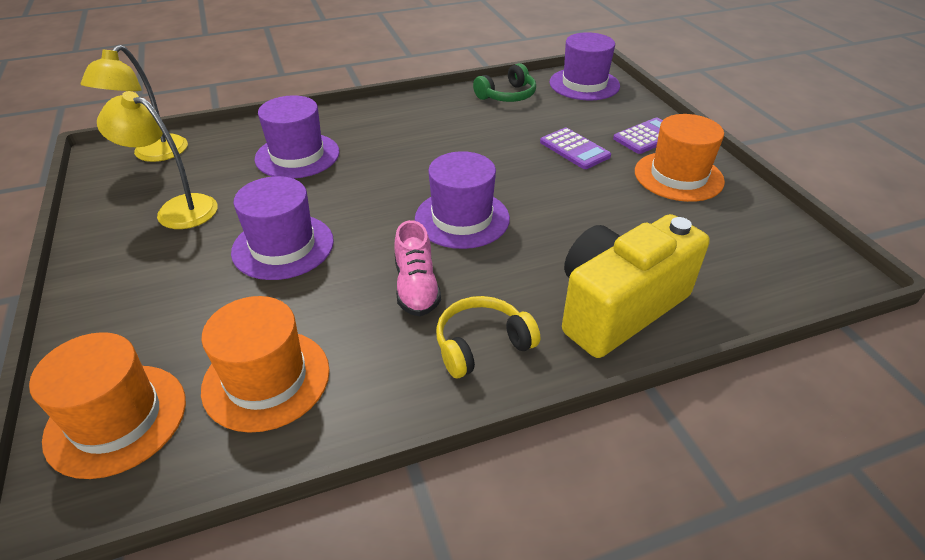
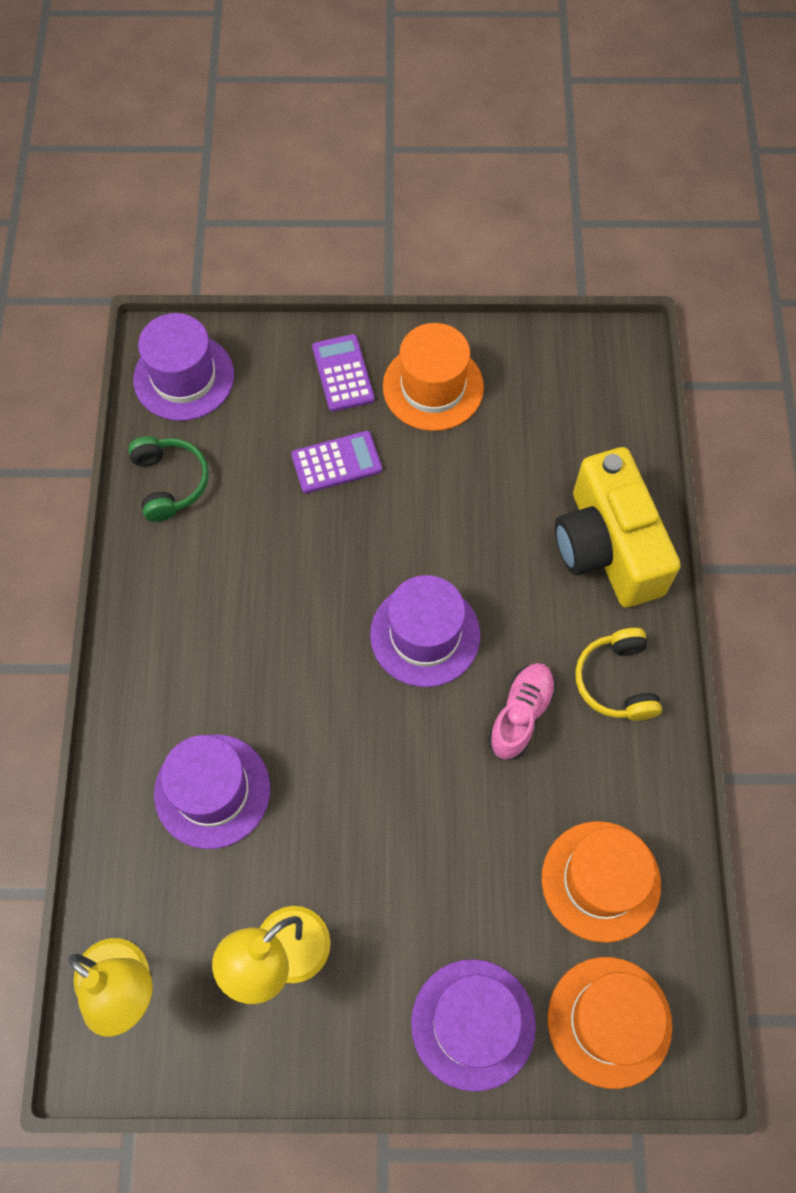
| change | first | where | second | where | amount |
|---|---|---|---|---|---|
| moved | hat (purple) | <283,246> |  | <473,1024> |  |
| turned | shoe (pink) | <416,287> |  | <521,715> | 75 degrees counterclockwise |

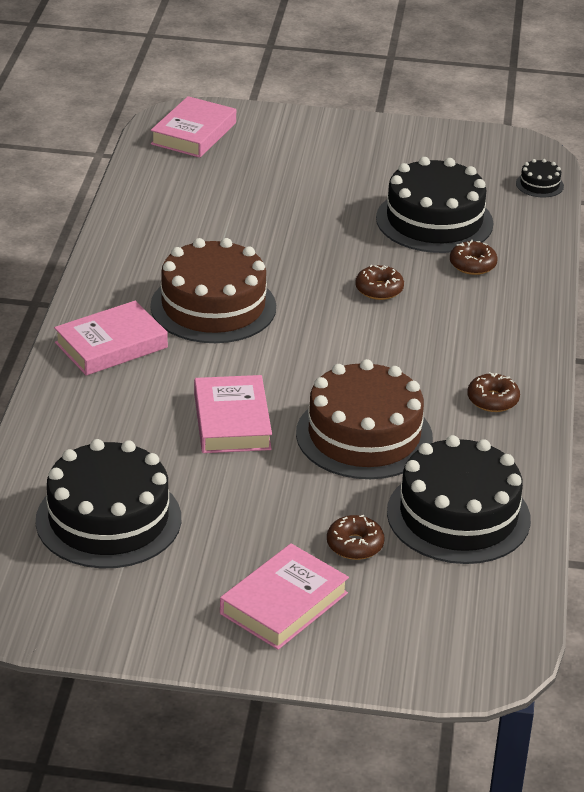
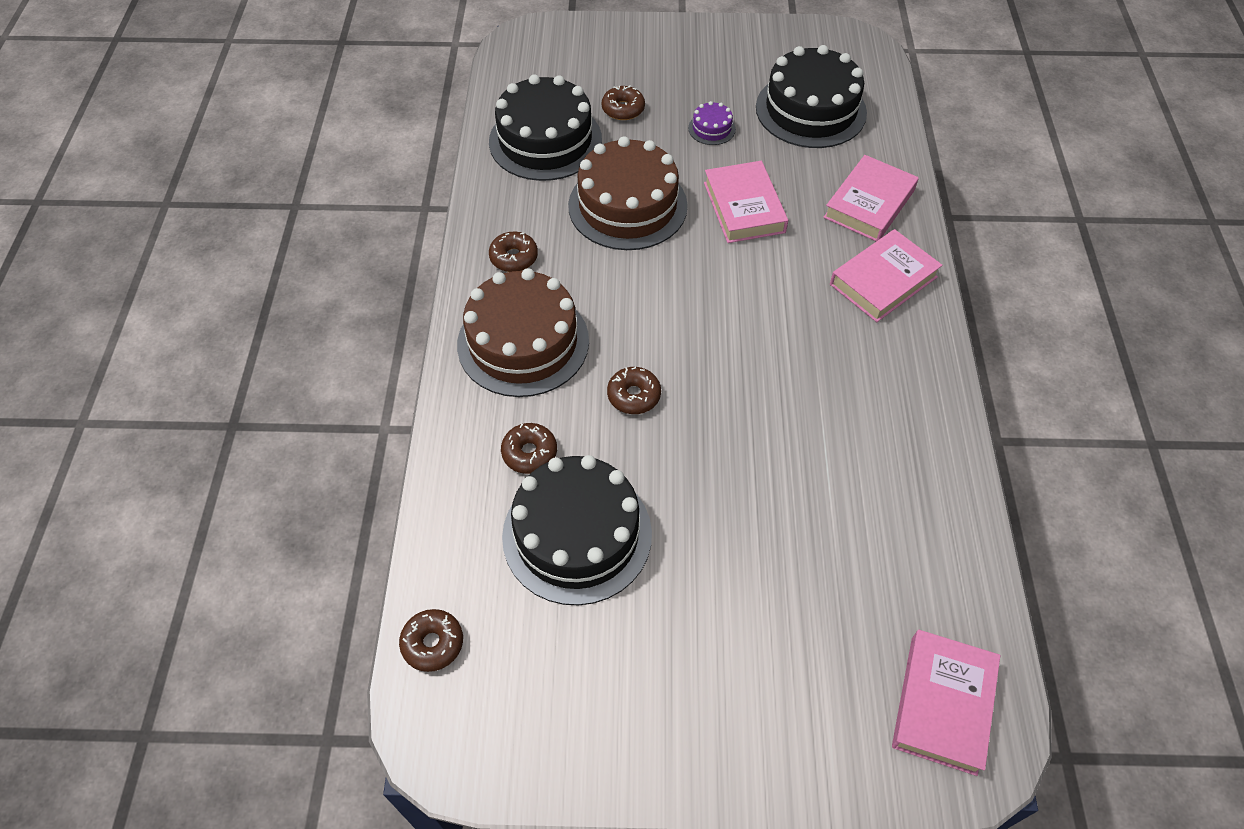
| change | first | where | second | where | amount |
|---|---|---|---|---|---|
| replaced | cake (black) | <539,185> | donut (brown) | <433,643> |  |
| moved | cake (brown) | <213,306> |  | <523,342> |  |
| moved | book (pink) | <284,603> |  | <869,204> |  |
| added |  |  | cake (purple) | <711,128> |  |

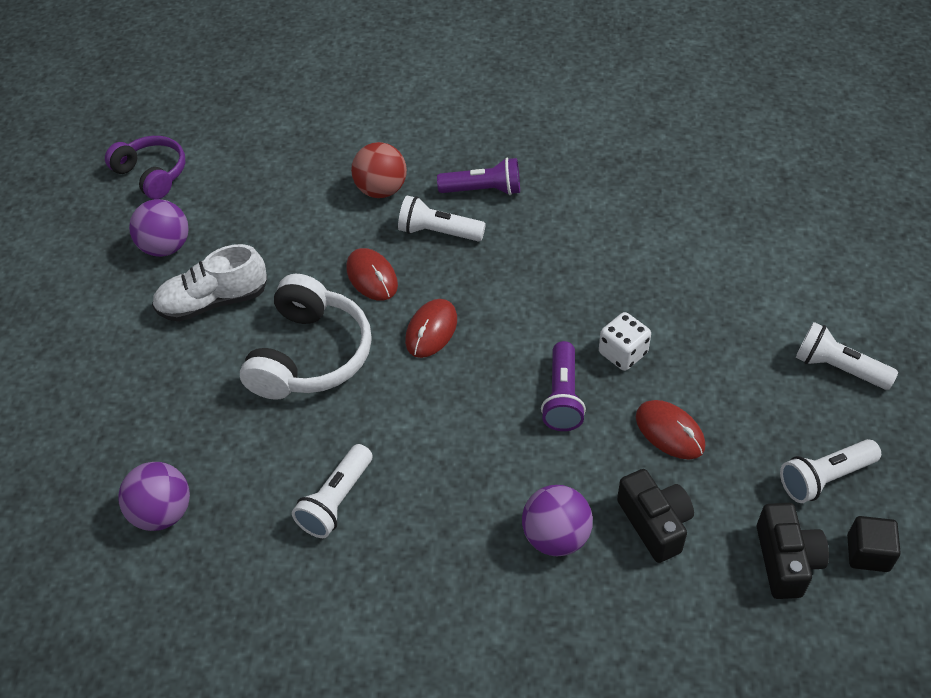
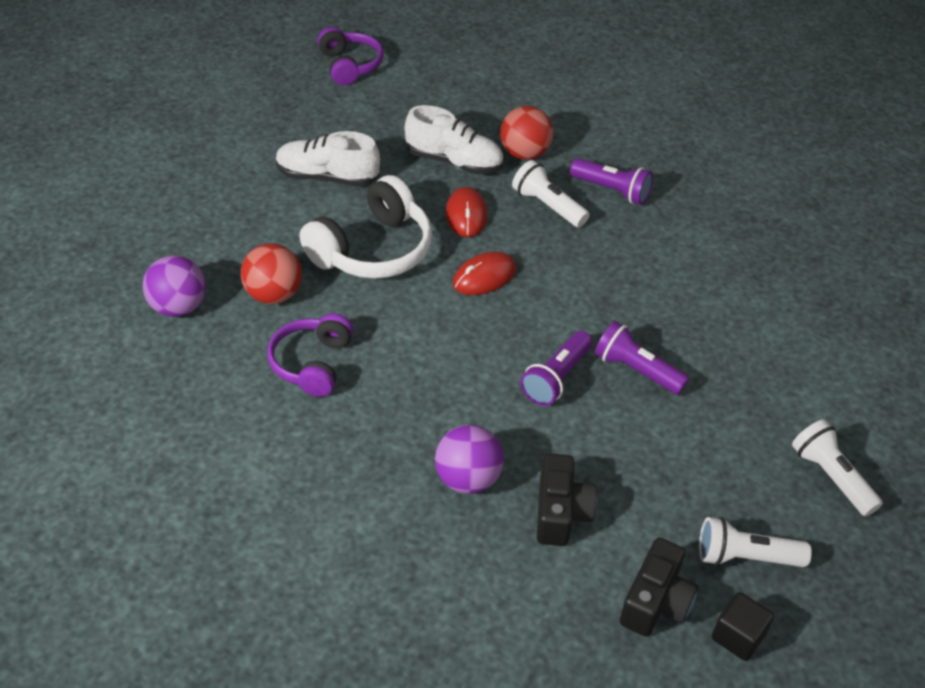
| change | first | where | second | where | amount |
|---|---|---|---|---|---|
| removed | ball (purple) | <166,247> |  |  |  |
| replaced | dice (white) | <623,353> | flashlight (purple) | <636,370> |  |
| removed | mouse (red) | <669,431> |  |  |  |
| replaced | flashlight (white) | <336,500> | headphones (purple) | <312,363> |  |
| added |  |  | shoe (white) | <454,162> |  |
| added |  |  | ball (red) | <273,295> |  |

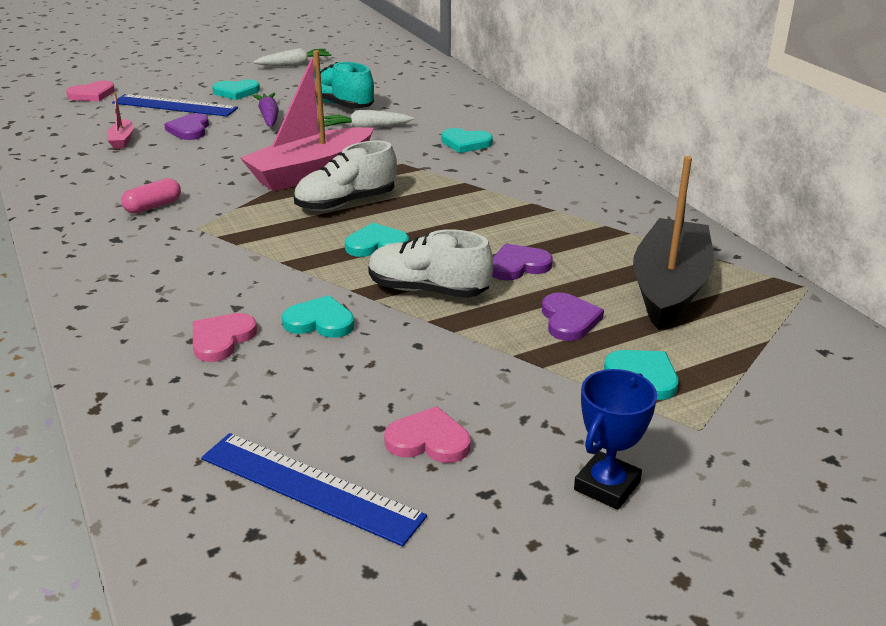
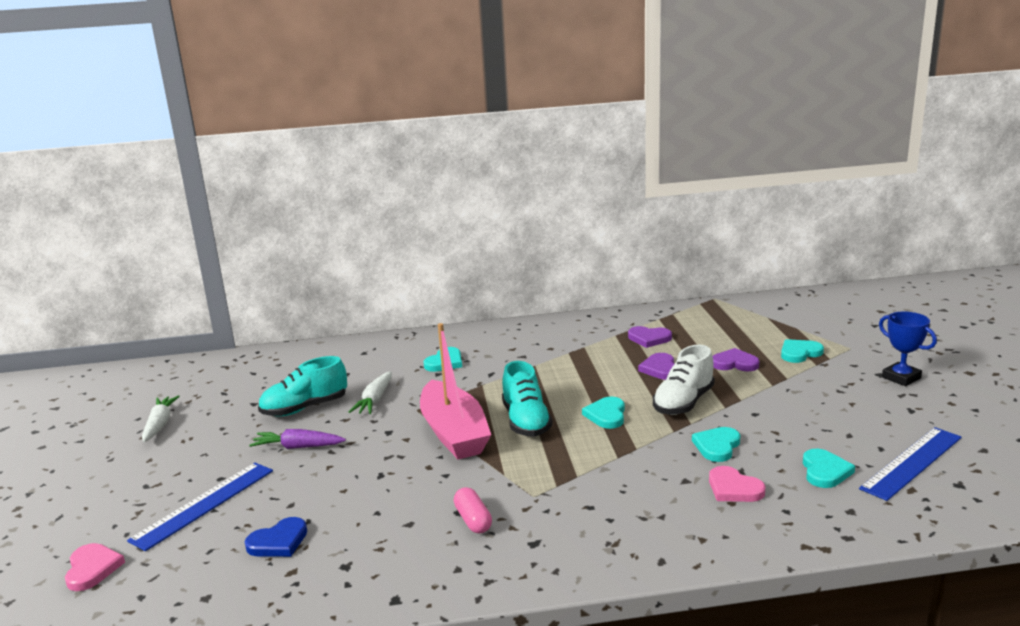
| change | first | where | second | where | amount |
|---|---|---|---|---|---|
| moved | heart (turquoise) | <236,92> |  | <825,471> |  |
| replaced | boat (pink) | <122,140> | heart (blue) | <278,542> |  |
| moved | heart (purple) | <189,130> |  | <649,338> |  |
| recoloured | shoe (white) | <346,203> | shoe (turquoise) | <526,421> |  |
| removed | boat (black) | <669,288> |  |  |  |
| removed | heart (pink) | <428,440> |  |  |  |

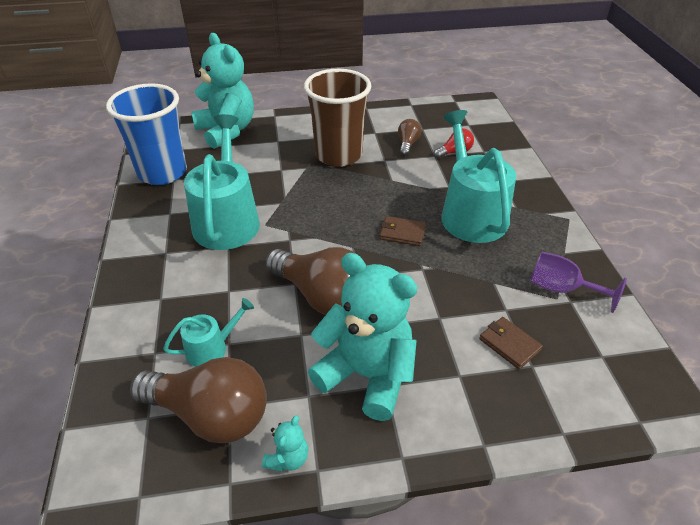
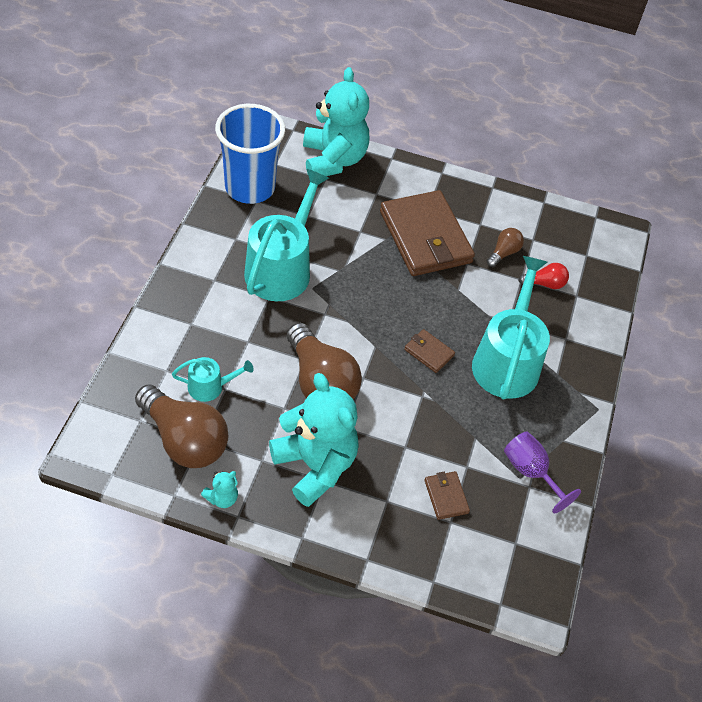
| change | first | where | second | where | amount |
|---|---|---|---|---|---|
| replaced | cup (brown) | <338,155> | wallet (brown) | <425,237> |  |

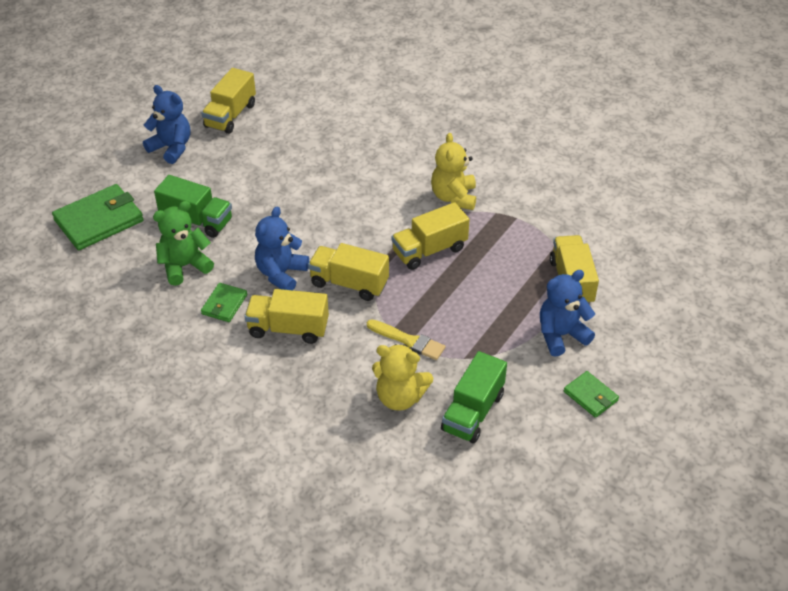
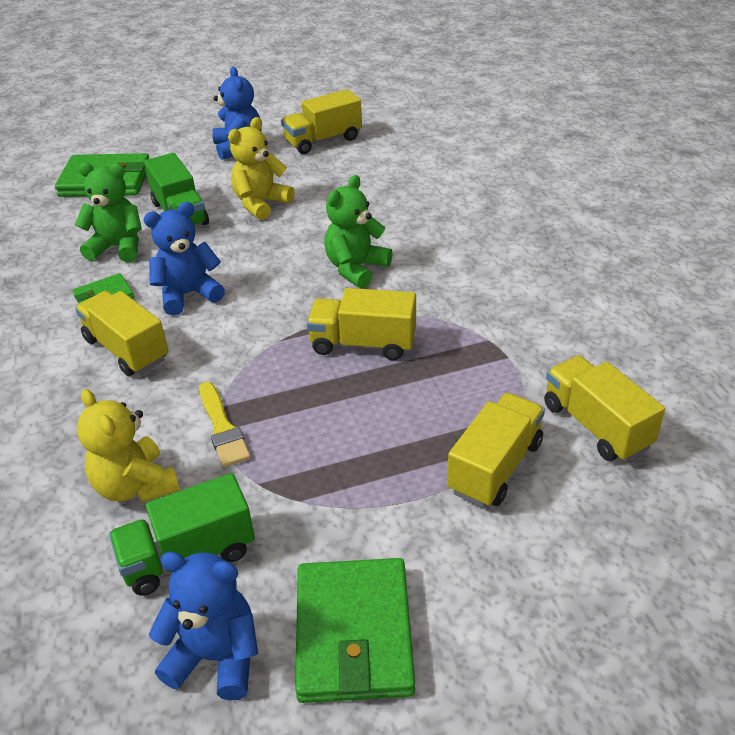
| change | first | where | second | where | amount |
|---|---|---|---|---|---|
| moved | teddy bear (yellow) | <454,197> |  | <261,204> |  |
| moved | truck (yellow) | <349,283> |  | <596,426> |  |
| moved | teddy bear (blue) | <561,335> |  | <216,657> |  |
| resized | wallet (green) | <590,396> |  | <354,633> | x1.90 |
| added |  |  | teddy bear (green) | <356,268> |  |

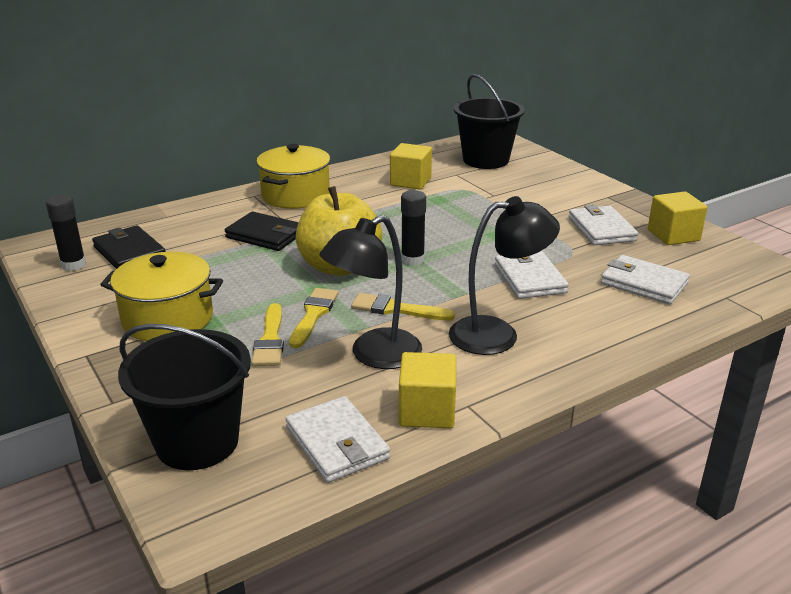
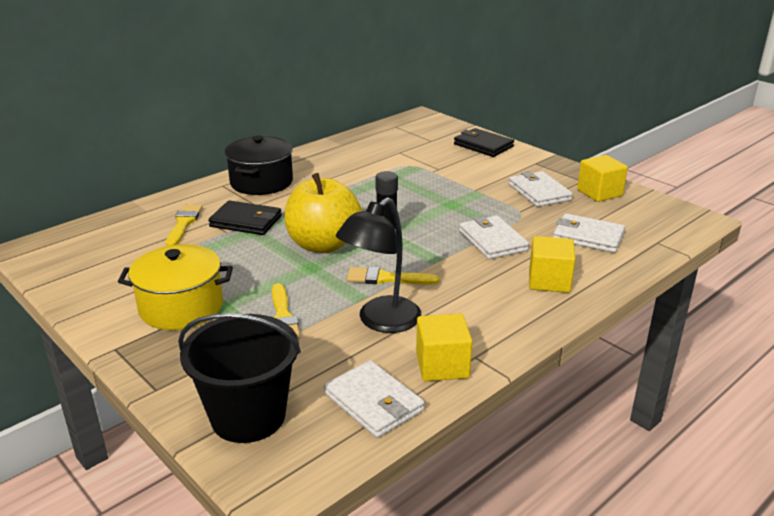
| change | first | where | second | where | amount |
|---|---|---|---|---|---|
| removed | bucket (black) | <485,160> |  |  |  |
| moved | cube (yellow) | <410,181> |  | <549,281> |  |
| recoloured | pot (yellow) | <295,195> | pot (black) | <261,182> |  |
| removed | glue stick (black) | <73,265> |  |  |  |
| removed | lamp (black) | <497,334> |  |  |  |
| moved | wallet (black) | <129,252> |  | <483,145> |  |
| moved | brush (yellow) | <313,315> |  | <184,223> |  |

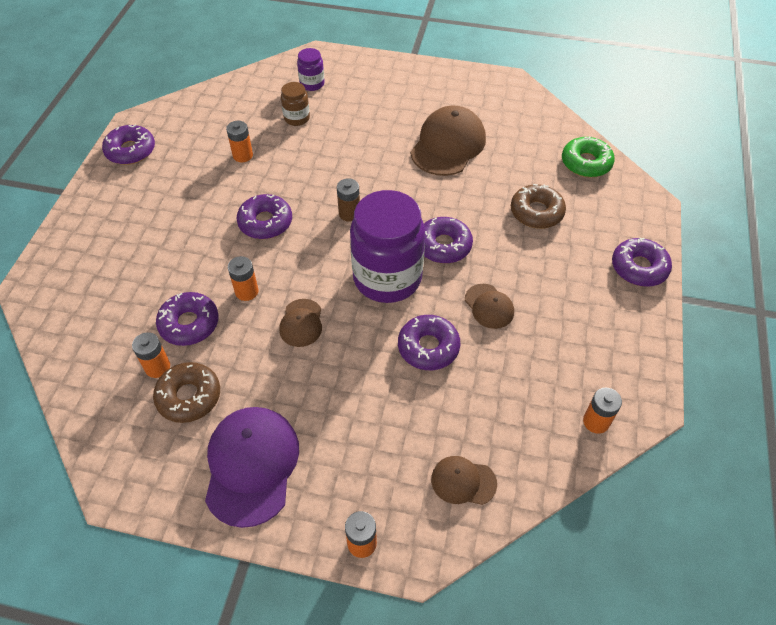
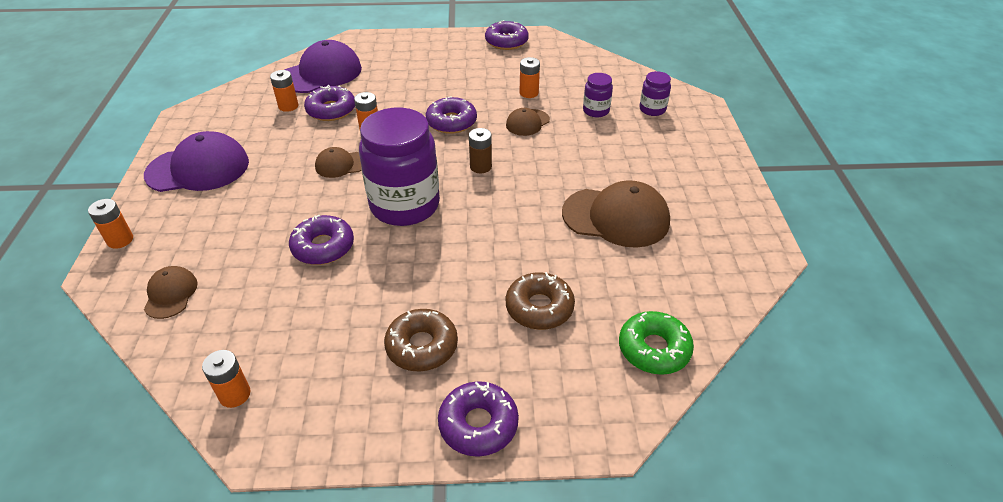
| change | first | where | second | where | amount |
|---|---|---|---|---|---|
| recoloured | jar (brown) | <297,118> | jar (purple) | <596,111> |  |
| removed | donut (purple) | <443,246> |  |  |  |
| moved | cap (brown) | <489,306> |  | <527,122> |  |
| moved | donut (brown) | <189,397> |  | <422,346> |  |
| added |  |  | cap (purple) | <321,73> |  |

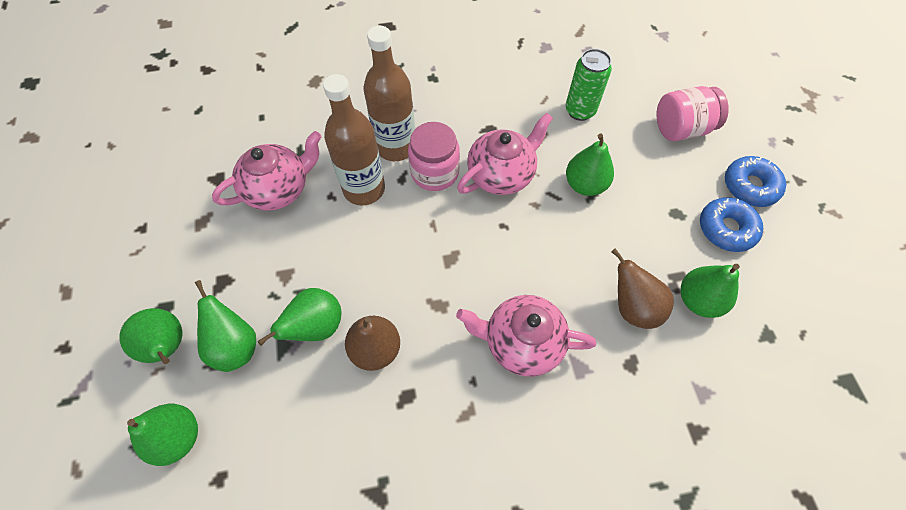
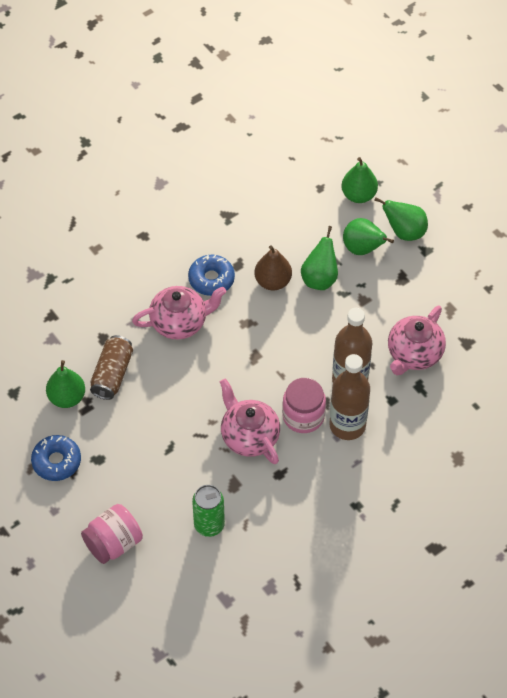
| change | first | where | second | where | amount |
|---|---|---|---|---|---|
| turned | teapot (pink) | <501,174> |  | <249,436> | 120 degrees clockwise |
| removed | pear (green) | <585,184> |  |  |  |
| moved | donut (blue) | <750,186> |  | <211,279> |  |
| replaced | pear (brown) | <632,307> | can (brown) | <112,374> |  |

